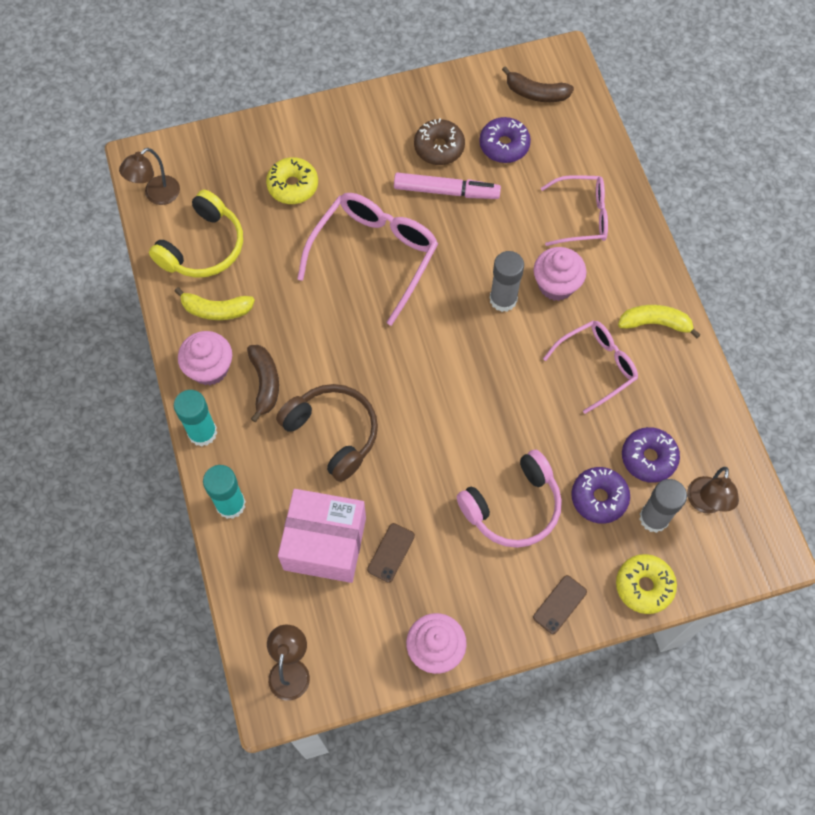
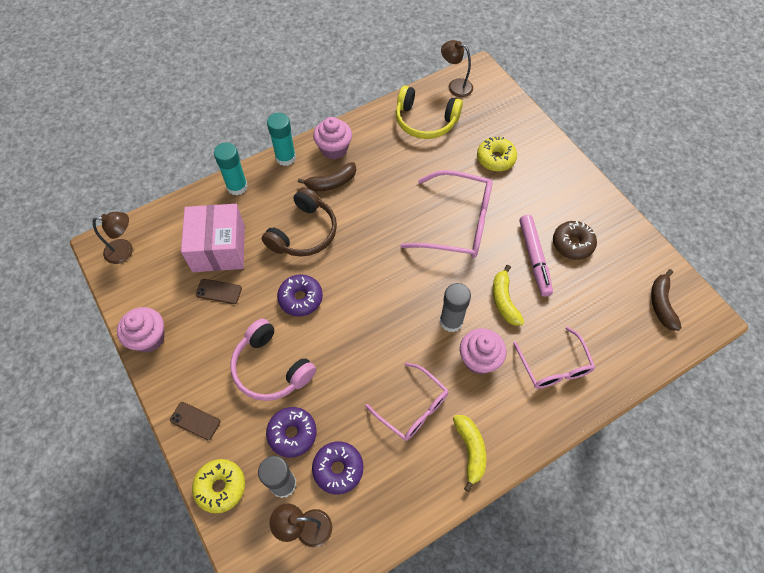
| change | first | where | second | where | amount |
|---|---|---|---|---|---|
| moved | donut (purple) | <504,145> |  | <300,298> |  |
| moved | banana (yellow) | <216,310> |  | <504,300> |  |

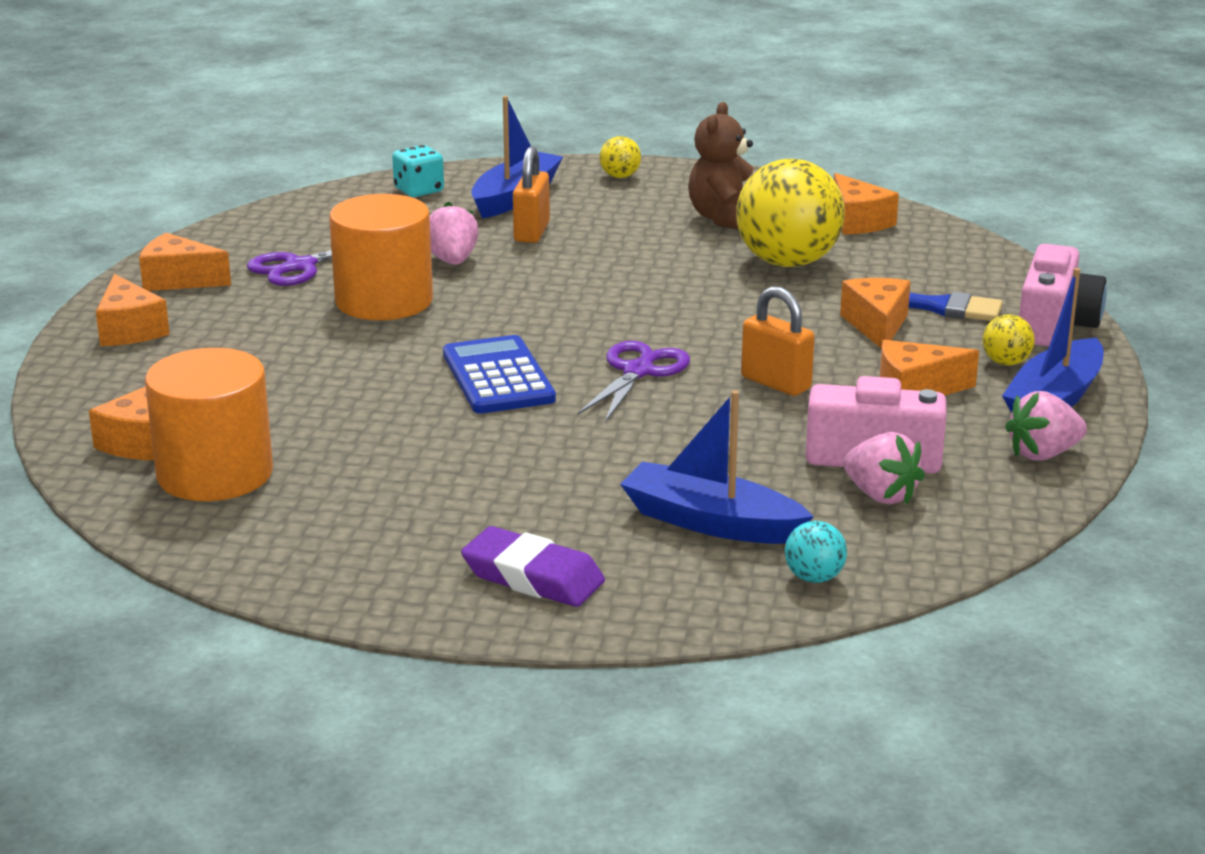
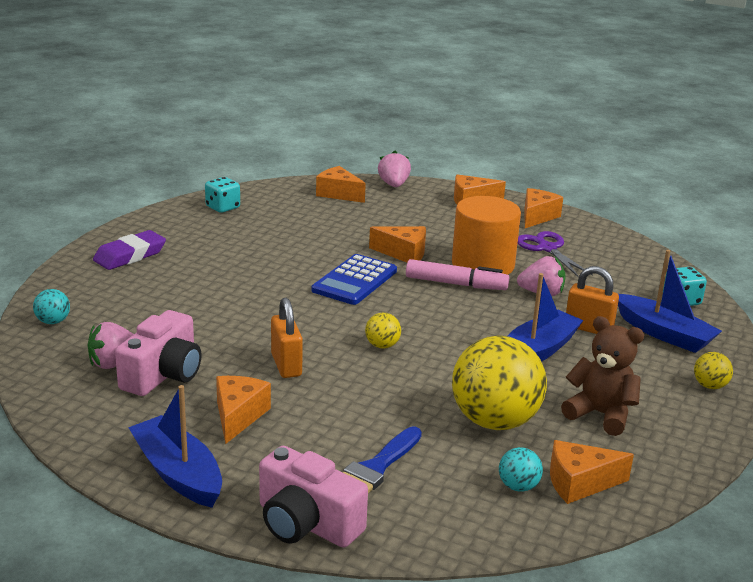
| change | first | where | second | where | amount |
|---|---|---|---|---|---|
| moved | cheese (orange) | <877,325> |  | <403,253> |  |
| turned | padlock (orange) | <776,383> |  | <286,365> | 75 degrees counterclockwise |
| moved | ball (yellow) | <1006,363> |  | <382,345> |  |
| turned | calculator (blue) | <498,377> |  | <354,281> | 120 degrees clockwise |
| removed | scissors (purple) | <638,371> |  |  |  |
| removed | cylinder (orange) | <215,474> |  |  |  |
| moved | boat (blue) | <711,522> |  | <538,351> |  |
| moved | strawberry (pink) | <1043,454> |  | <393,185> |  |
| added |  |  | dice (turquoise) | <223,207> |  |
| added |  |  | marker (pink) | <456,284> |  |
| added |  |  | ball (turquoise) | <518,486> |  |

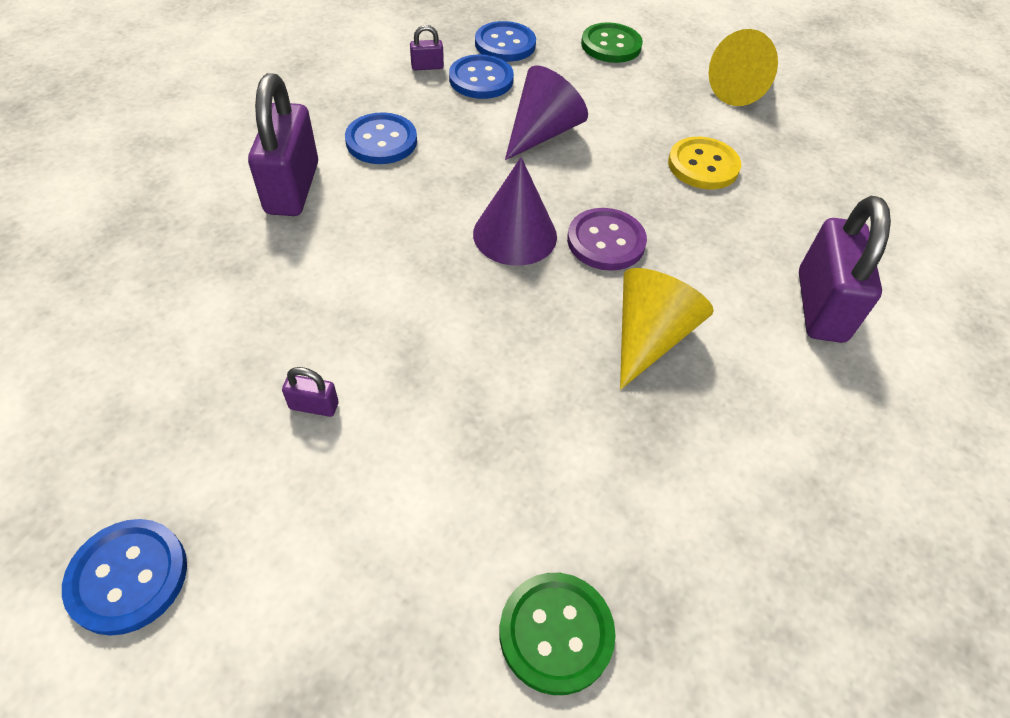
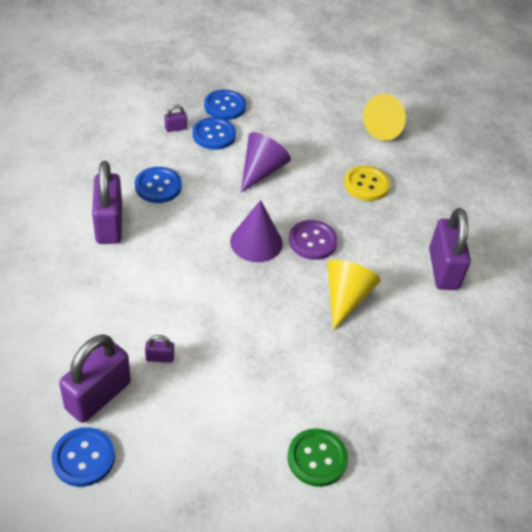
| change | first | where | second | where | amount |
|---|---|---|---|---|---|
| removed | button (green) | <611,45> |  |  |  |
| added |  |  | padlock (purple) | <98,396> |  |

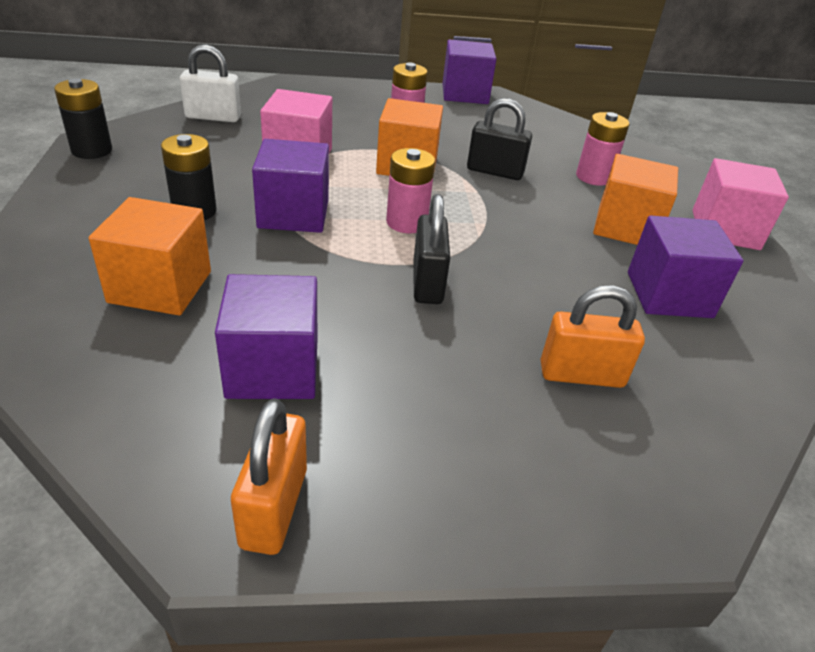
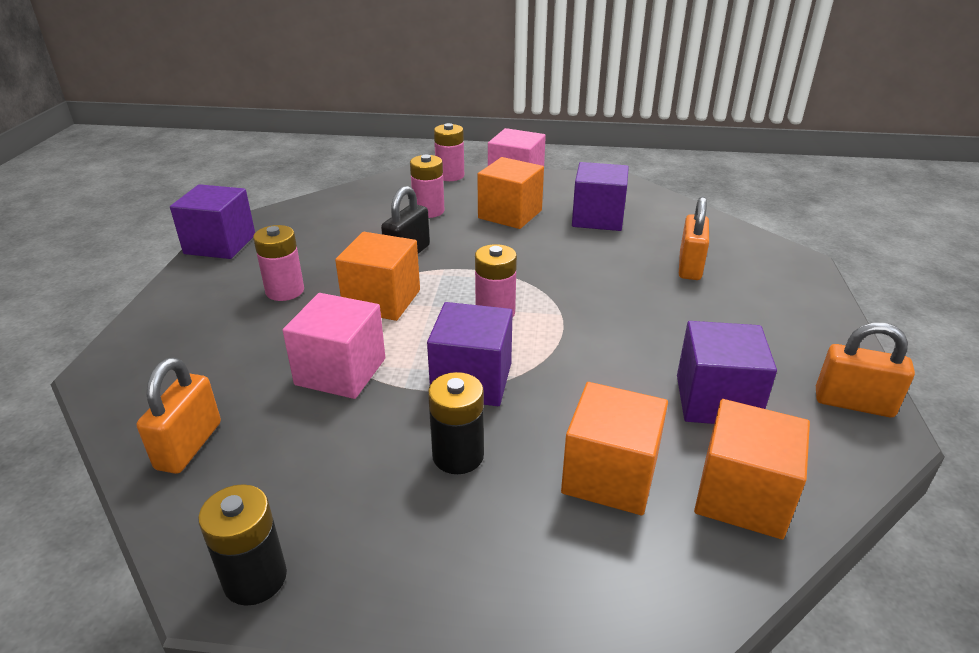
| change | first | where | second | where | amount |
|---|---|---|---|---|---|
| recoloured | padlock (white) | <213,117> | padlock (orange) | <189,445> |  |
| removed | padlock (black) | <427,283> |  |  |  |
| added |  |  | battery (pink) | <450,176> |  |
| added |  |  | cube (orange) | <742,496> |  |

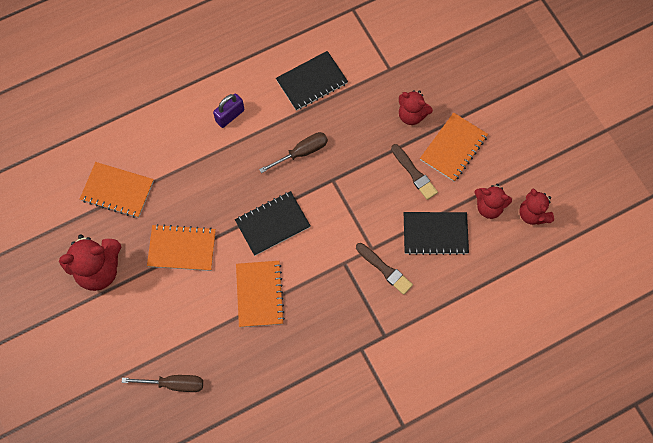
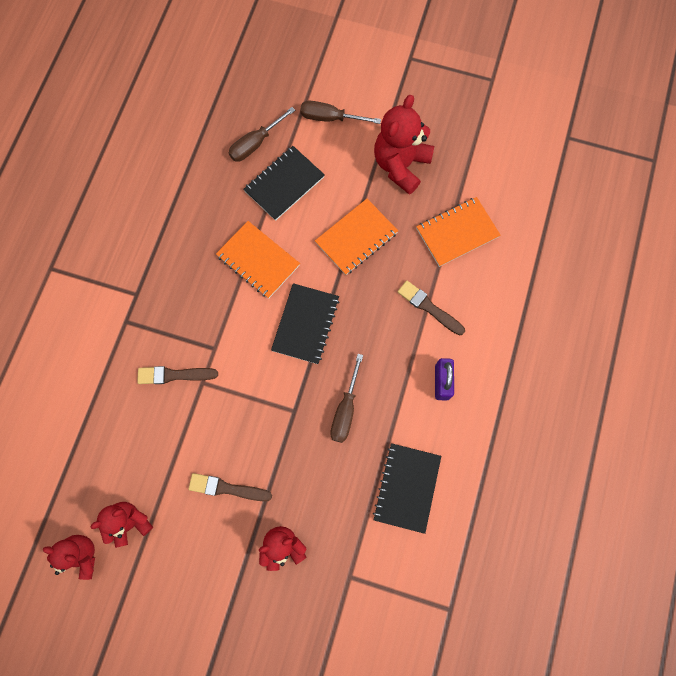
| change | first | where | second | where | amount |
|---|---|---|---|---|---|
| removed | notebook (orange) | <453,148> |  |  |  |
| moved | notebook (black) | <435,234> |  | <284,184> |  |
| added |  |  | screwdriver (brown) | <329,118> |  |
| added |  |  | brush (brown) | <429,307> |  |

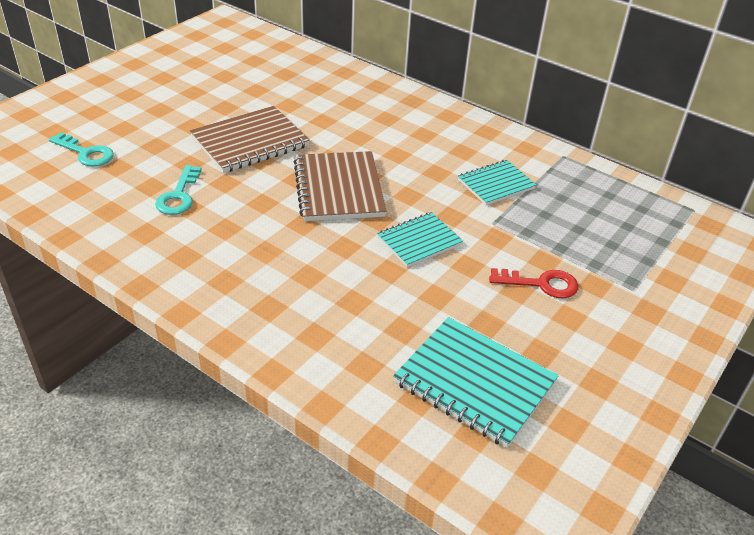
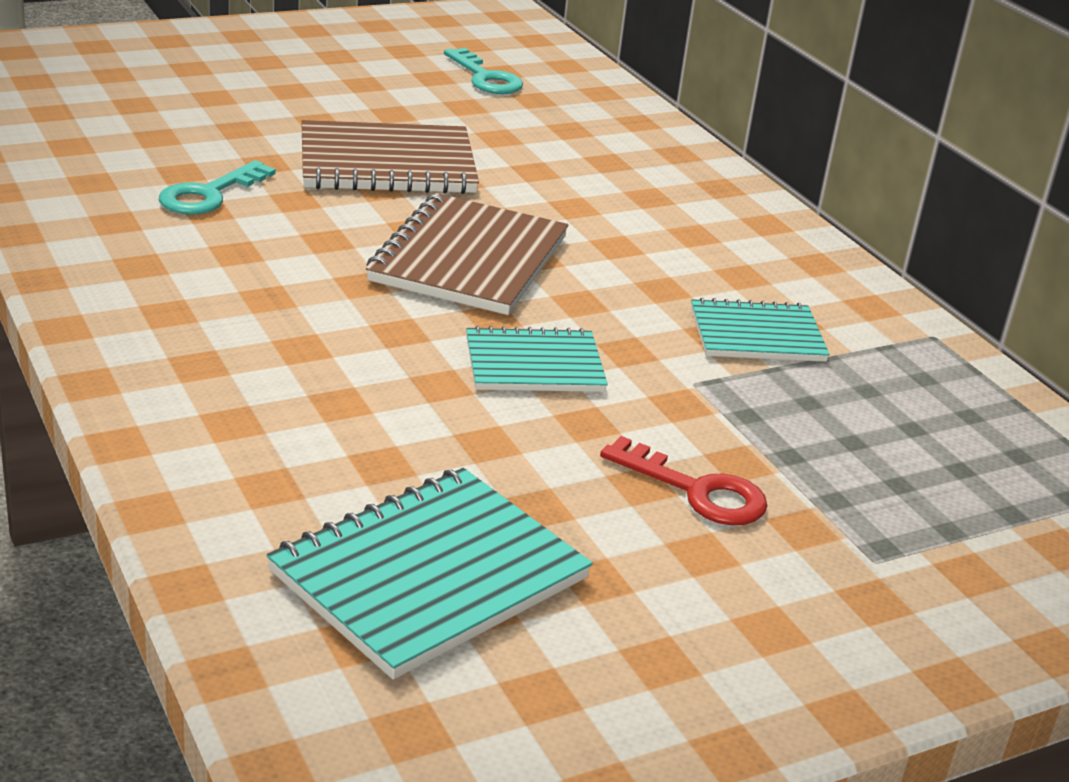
| change | first | where | second | where | amount |
|---|---|---|---|---|---|
| moved | key (turquoise) | <86,153> |  | <485,78> |  |
| turned | notebook (turquoise) | <474,383> |  | <429,575> | 75 degrees clockwise |

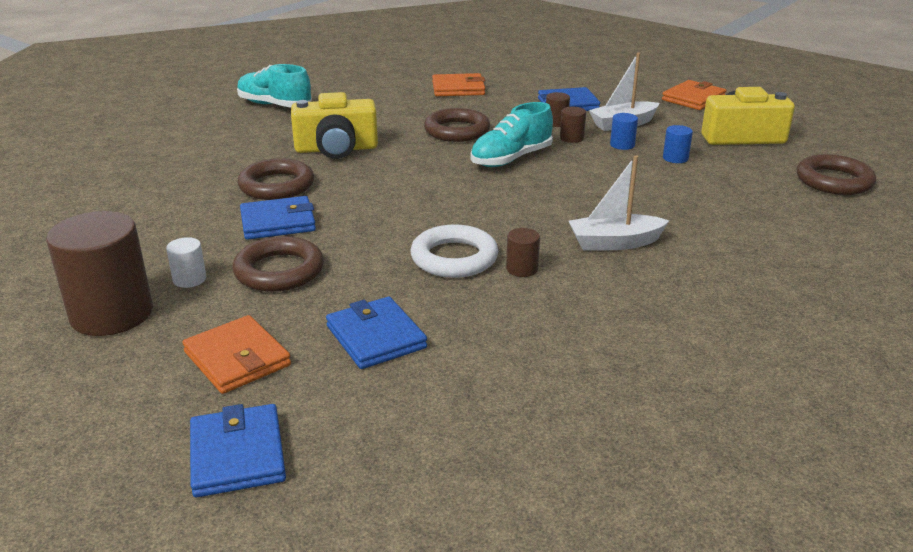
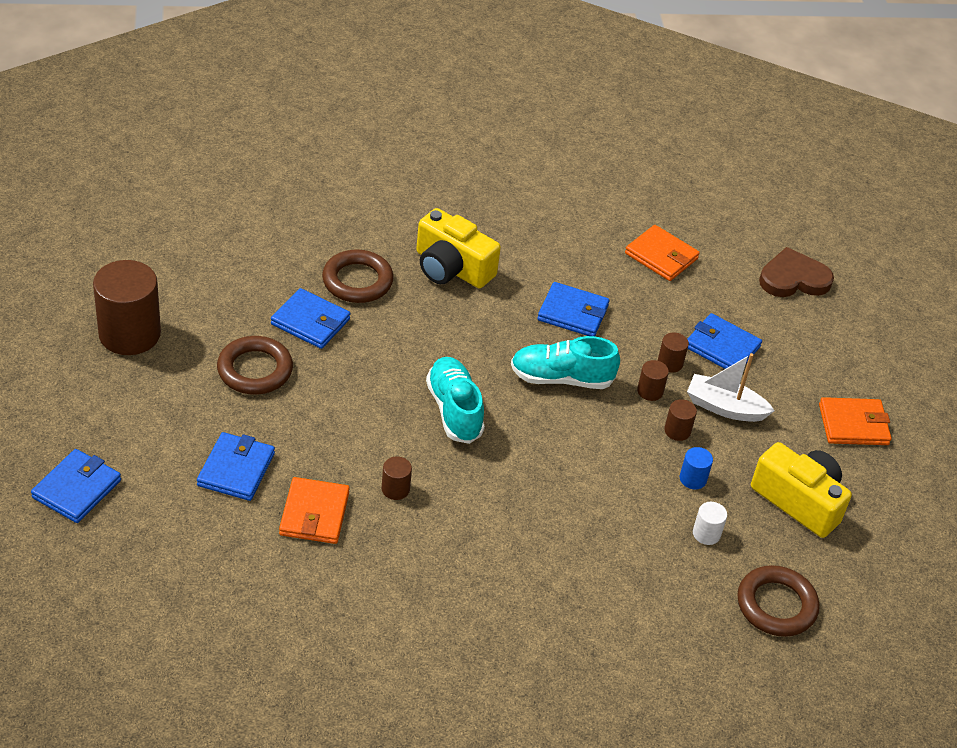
| change | first | where | second | where | amount |
|---|---|---|---|---|---|
| moved | shoe (turquoise) | <274,105> |  | <454,410> |  |
| replaced | ring (brown) | <457,131> | wallet (blue) | <573,313> |  |
| recoloured | cylinder (blue) | <622,145> | cylinder (brown) | <677,431> |  |
| removed | boat (white) | <614,243> |  |  |  |
| removed | ring (white) | <454,258> |  |  |  |
| moved | cylinder (white) | <189,279> |  | <706,534> |  |
| moved | wallet (orange) | <237,359> |  | <314,514> |  |
| added |  |  | heart (brown) | <793,278> |  |

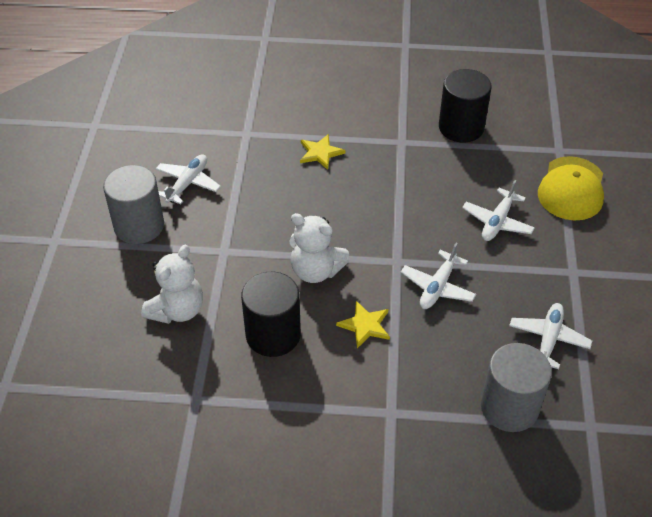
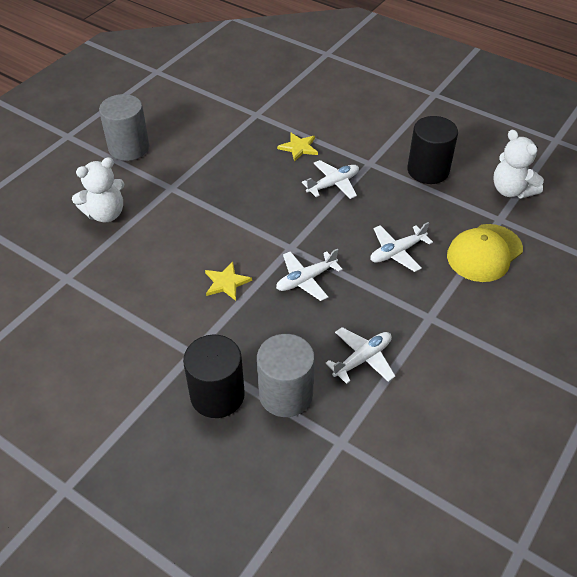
| change | first | where | second | where | amount |
|---|---|---|---|---|---|
| moved | plane (white) | <187,183> |  | <333,184> |  |
| moved | teddy bear (white) | <316,271> |  | <511,190> |  |
| moved | cylinder (black) | <273,334> |  | <217,395> |  |

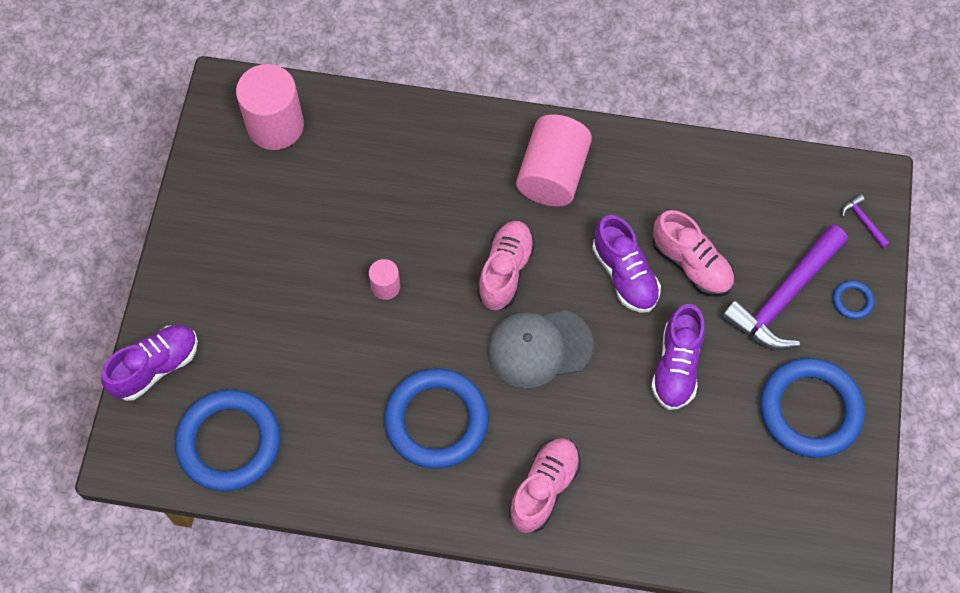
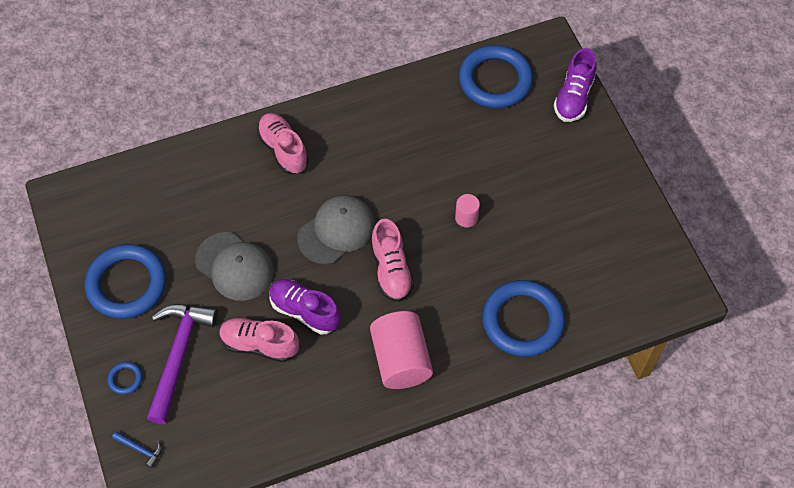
| change | first | where | second | where | amount |
|---|---|---|---|---|---|
| removed | cylinder (pink) | <275,125> |  |  |  |
| recoloured | hammer (purple) | <863,221> | hammer (blue) | <140,449> |  |
| replaced | shoe (purple) | <676,366> | cap (grey) | <235,266> |  |
| moved | ring (blue) | <436,421> |  | <522,321> |  |
| turned | shoe (pink) | <544,488> |  | <283,149> | 150 degrees clockwise |

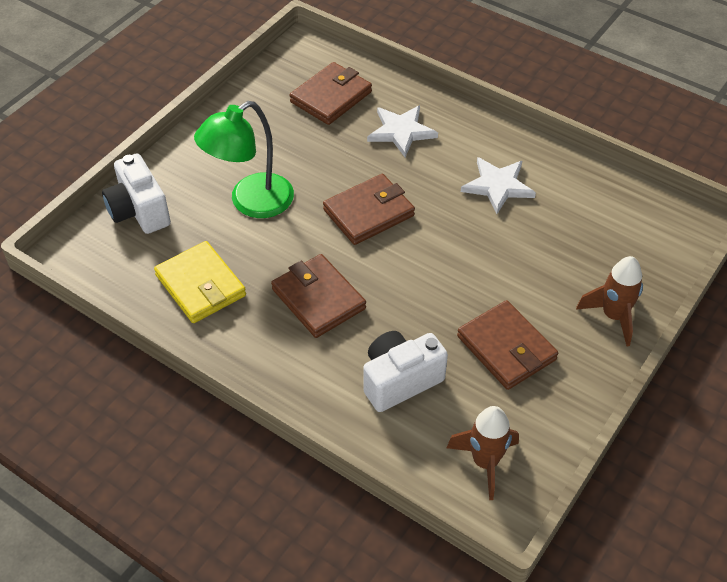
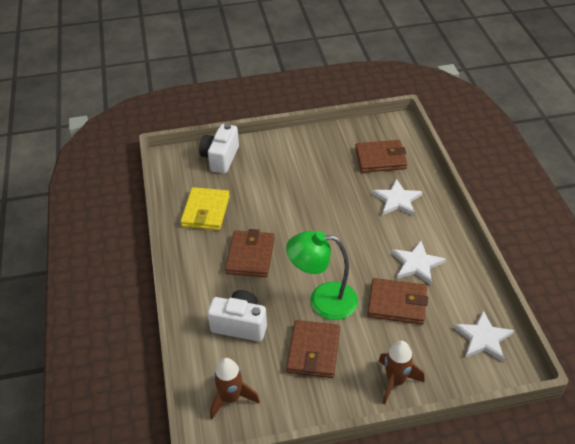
| change | first | where | second | where | amount |
|---|---|---|---|---|---|
| moved | lamp (green) | <251,202> |  | <323,300> |  |
| moved | wallet (brown) | <369,213> |  | <397,303> |  |
| added |  |  | star (white) | <483,338> |  |

